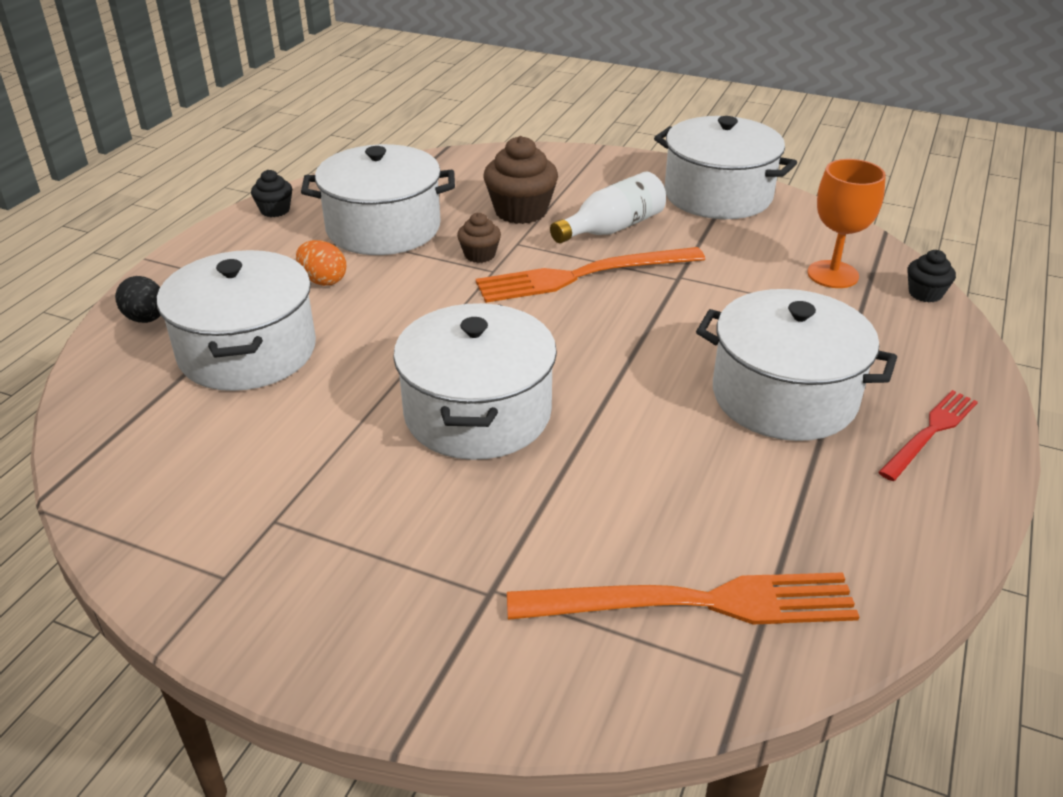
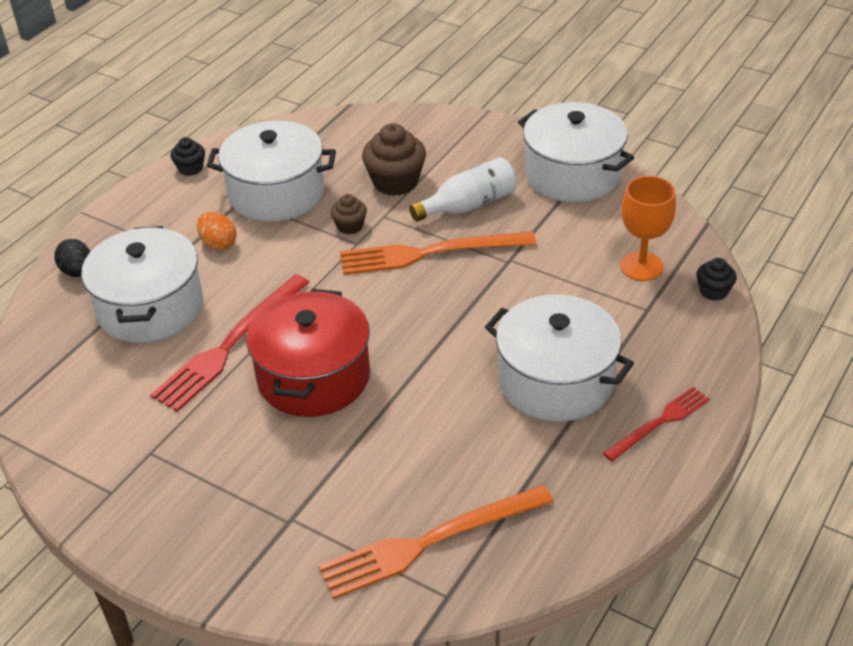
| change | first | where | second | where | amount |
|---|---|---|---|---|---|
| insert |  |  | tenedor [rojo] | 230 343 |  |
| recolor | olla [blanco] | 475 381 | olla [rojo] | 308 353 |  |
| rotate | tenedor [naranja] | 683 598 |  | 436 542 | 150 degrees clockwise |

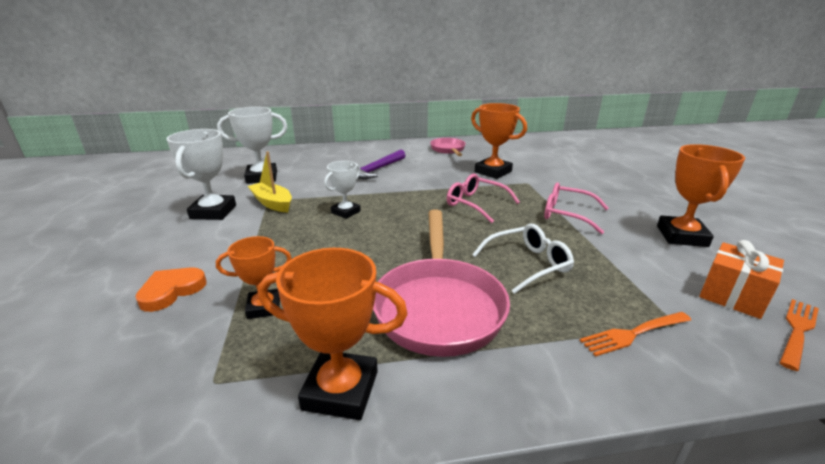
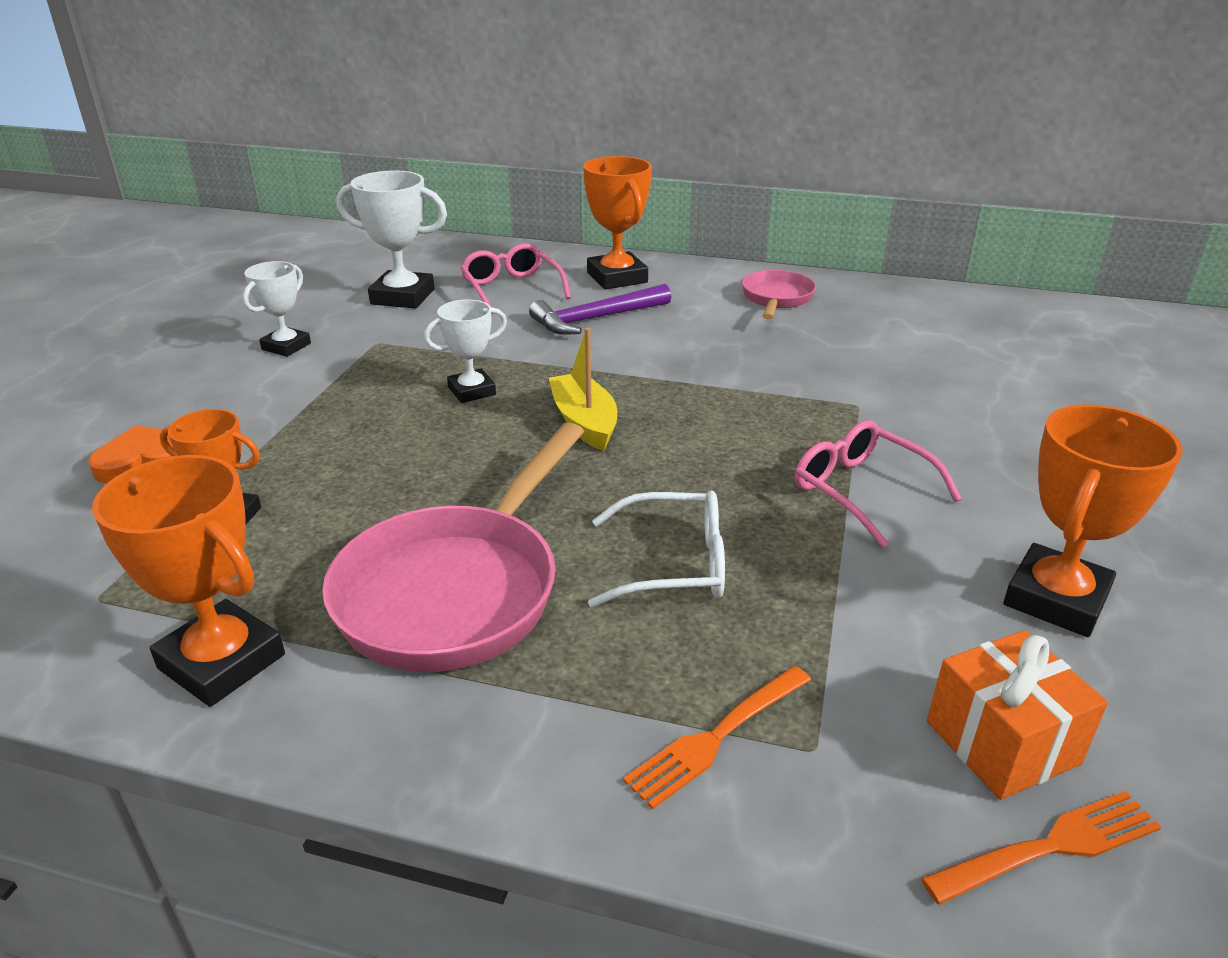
| change | first | where | second | where | amount |
|---|---|---|---|---|---|
| move | barco [amarillo] | 270 181 |  | 583 389 |  |
| move | gafas [rosa] | 483 198 |  | 515 279 |  |
| move | trofeo [naranja] | 499 141 |  | 617 223 |  |
| rotate | tenedor [naranja] | 635 334 |  | 717 737 | 45 degrees counterclockwise |
| resize | trofeo [blanco] | 201 174 |  | 277 309 | x0.63 |

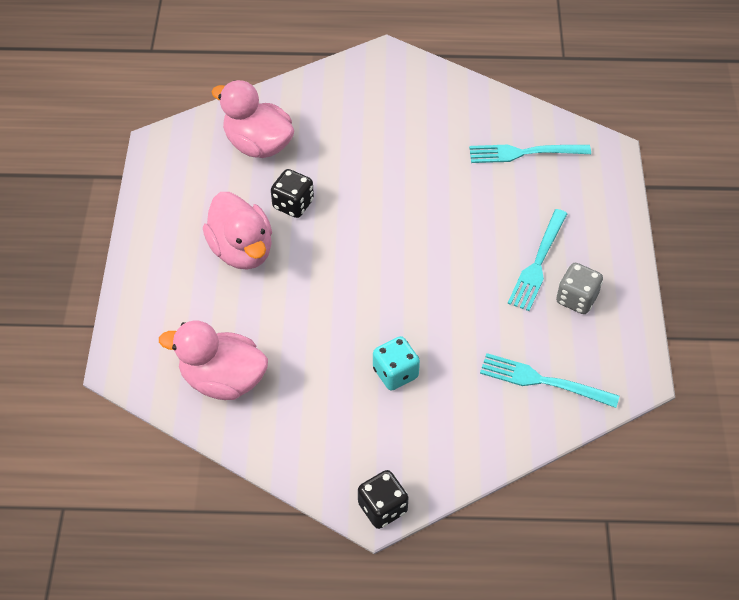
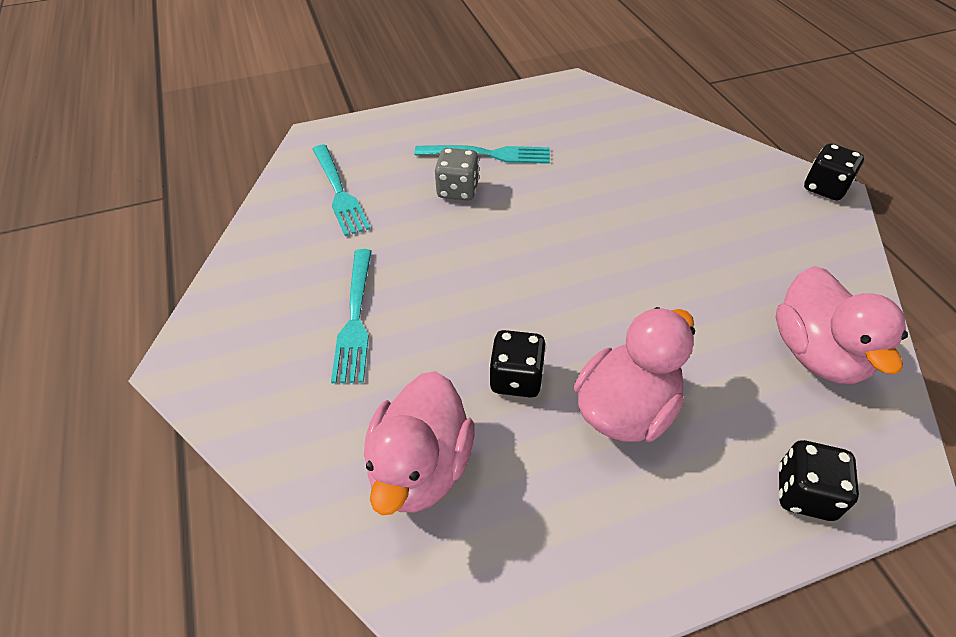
| change | first | where | second | where | amount |
|---|---|---|---|---|---|
| delete | dado [turquesa] | 396 363 |  |  |  |
| insert |  |  | dado [negro] | 818 480 |  |
| move | tenedor [turquesa] | 549 380 |  | 351 316 |  |
| move | dado [gris] | 579 288 |  | 457 174 |  |

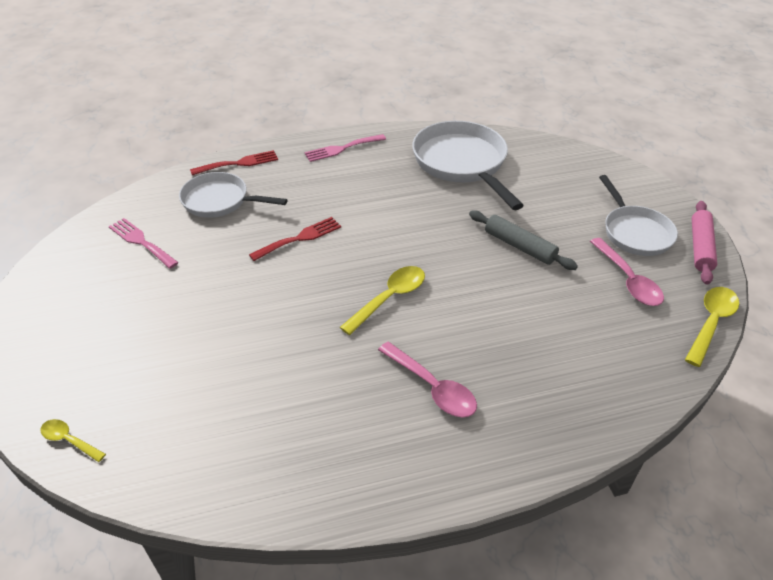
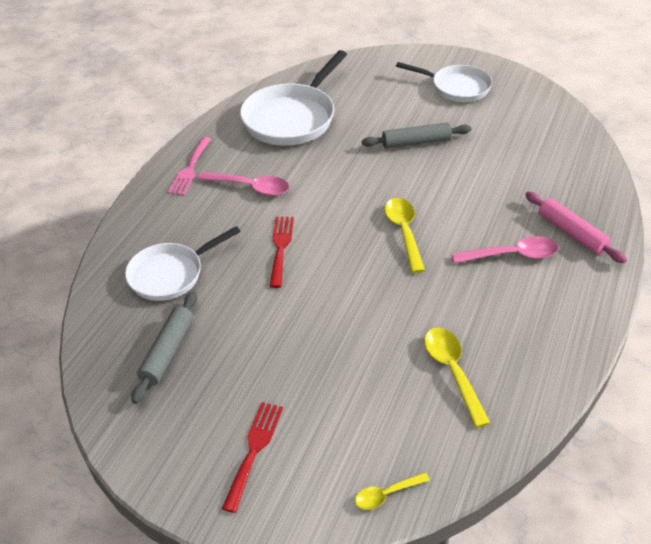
| change | first | where | second | where | amount |
|---|---|---|---|---|---|
| move | tenedor [rojo] | 234 162 |  | 252 457 |  |
| move | cuchara [rosa] | 627 272 |  | 243 184 |  |
| move | cuchara [amarillo] | 712 327 |  | 457 378 |  |
| move | rodillo [rosa] | 704 243 |  | 576 227 |  |
| replace | tenedor [rosa] | 144 243 | rodillo [gris] | 164 348 |  |
| rotate | sartén [blanco] | 468 165 |  | 293 98 | 75 degrees counterclockwise |

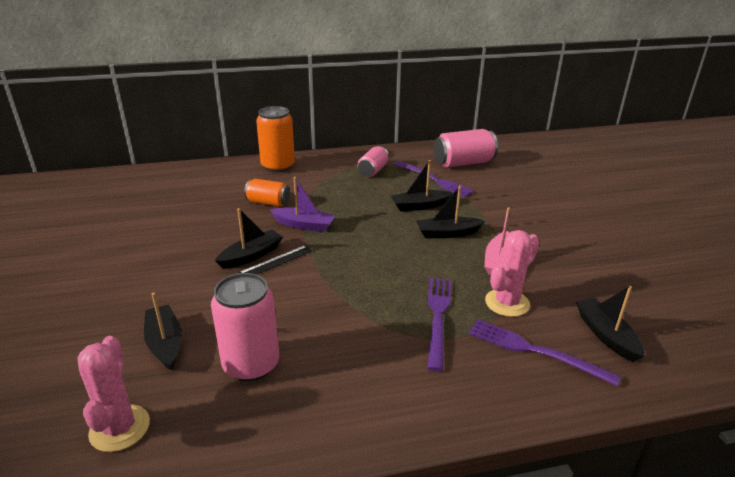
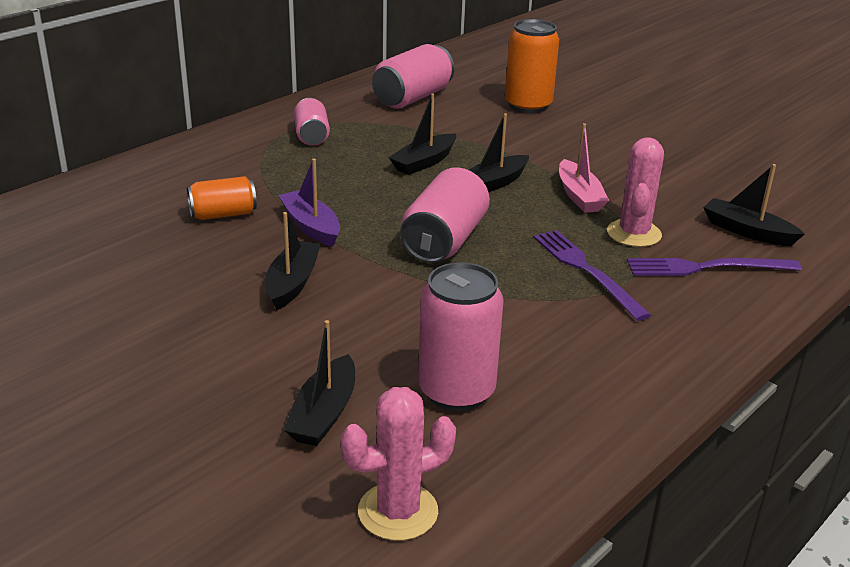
| change | first | where | second | where | amount |
|---|---|---|---|---|---|
| delete | regla [negro] | 275 260 |  |  |  |
| delete | tenedor [morado] | 434 179 |  |  |  |
| insert |  |  | lata [rosa] | 445 215 |  |
| move | lata [naranja] | 275 139 |  | 532 66 |  |
| rotate | cactus [rosa] | 113 394 |  | 398 464 | 75 degrees counterclockwise |
| rotate | barco [negro] | 163 332 |  | 319 383 | 105 degrees counterclockwise |
| rotate | barco [morado] | 303 204 |  | 309 203 | 105 degrees counterclockwise |

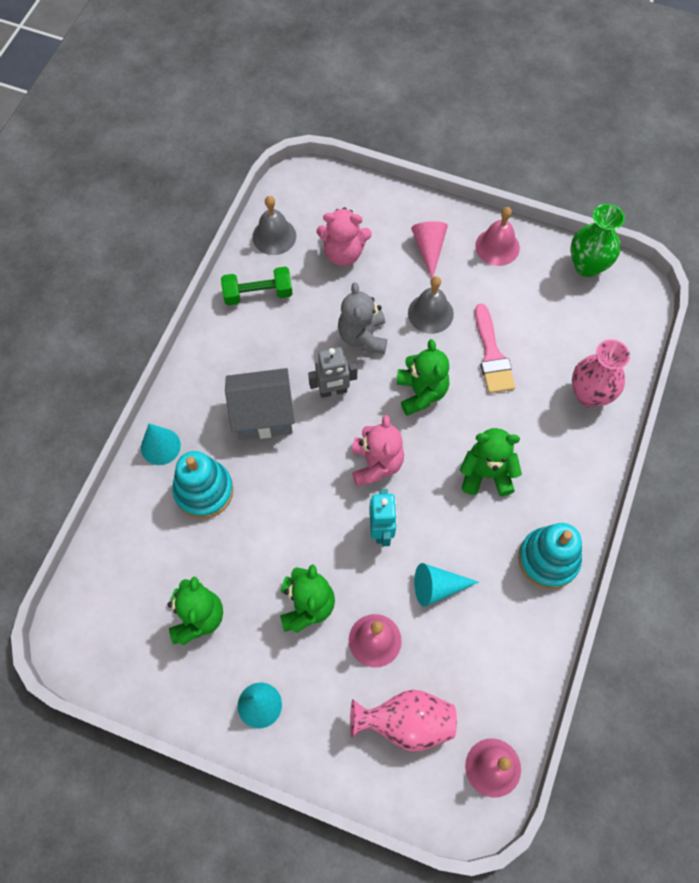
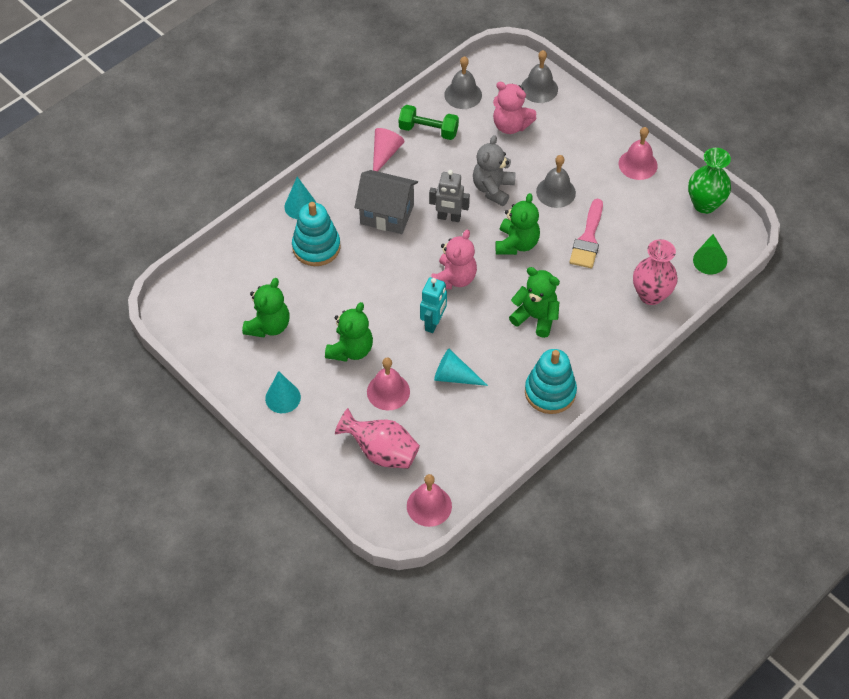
| change | first | where | second | where | amount |
|---|---|---|---|---|---|
| insert |  |  | campana [gris] | 539 76 |  |
| insert |  |  | cono [verde] | 710 254 |  |
| move | cono [rosa] | 429 249 |  | 389 150 |  |

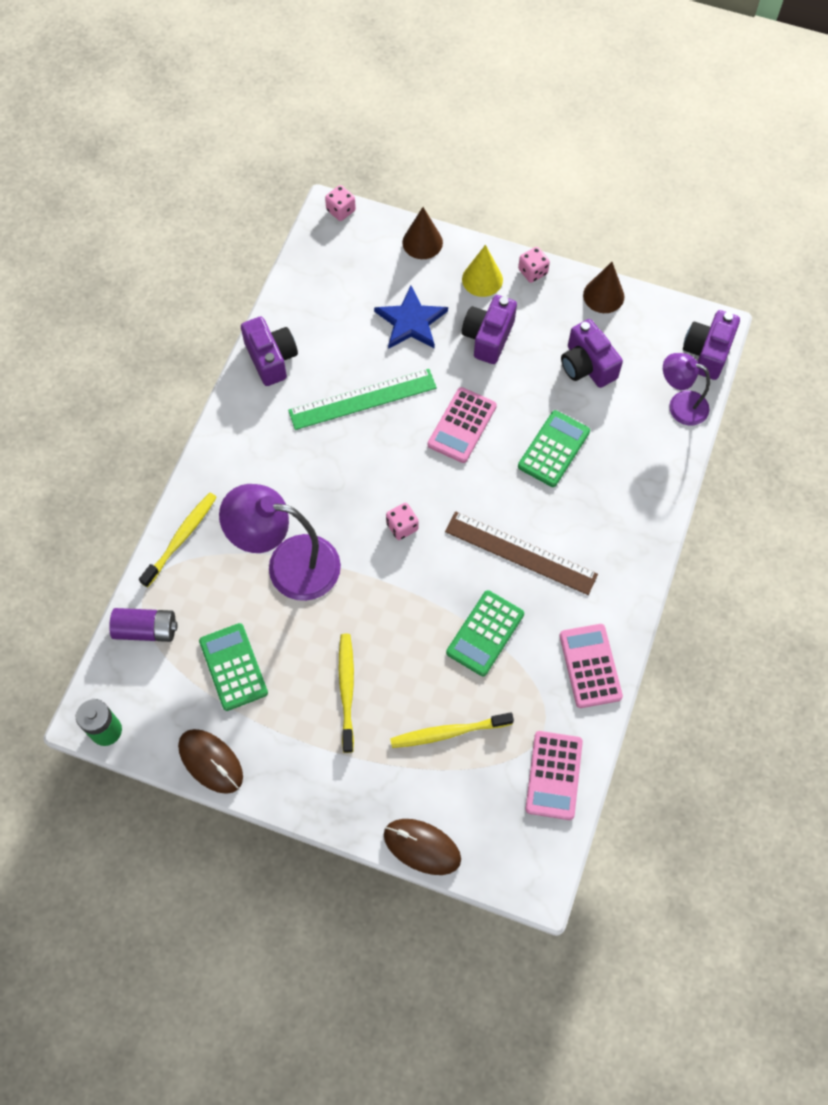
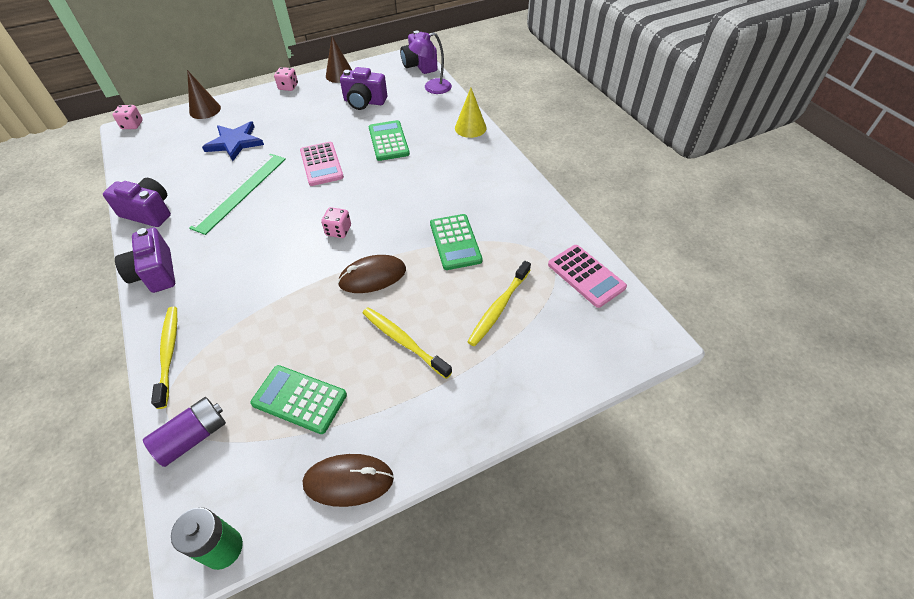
| change | first | where | second | where | amount |
|---|---|---|---|---|---|
| delete | lámpara [morado] | 280 542 |  |  |  |
| delete | regla [marrón] | 521 553 |  |  |  |
| delete | calculadora [rosa] | 591 666 |  |  |  |
| move | ratón [marrón] | 422 847 |  | 372 274 |  |
| move | cono [amarillo] | 482 271 |  | 471 113 |  |
| move | cámara [morado] | 489 329 |  | 145 260 |  |

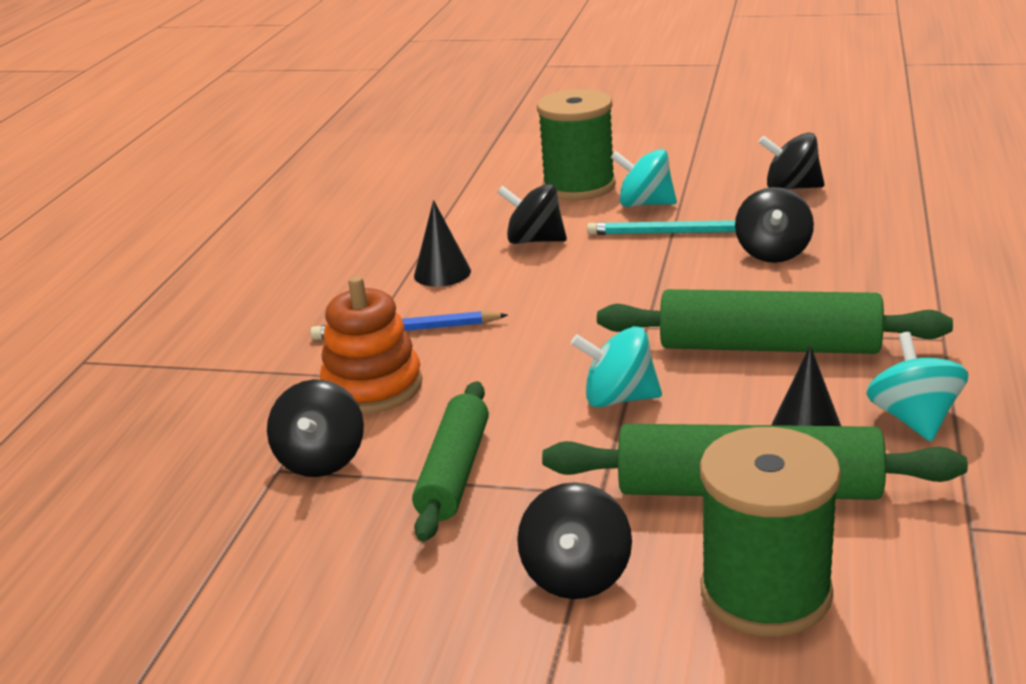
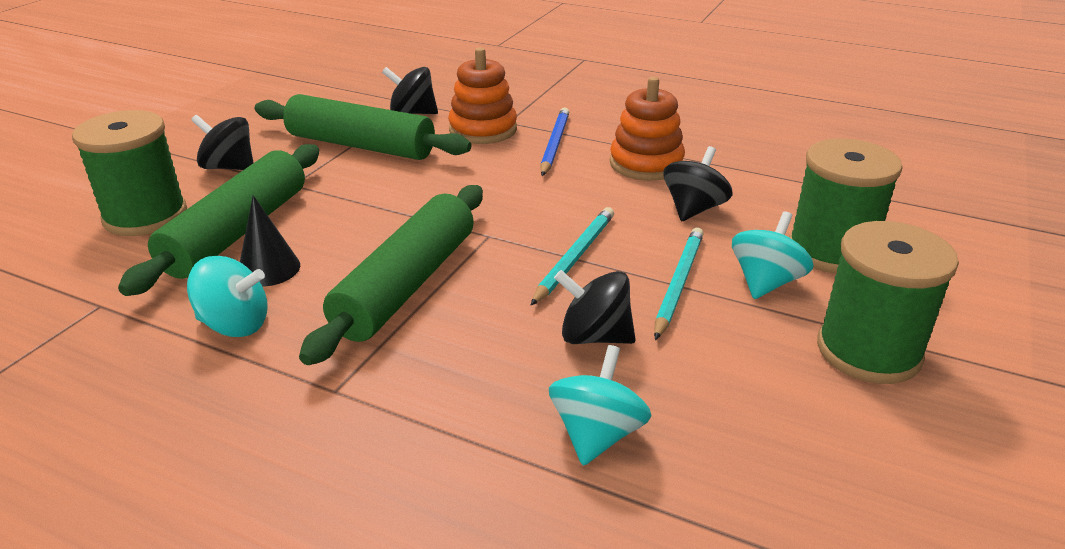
| change | first | where | second | where | amount |
|---|---|---|---|---|---|
| delete | peonza [negro] | 791 160 |  |  |  |
| insert |  |  | lápiz [turquesa] | 572 256 |  |
| insert |  |  | carrete [verde] | 888 302 |  |
| move | peonza [turquesa] | 616 367 |  | 600 405 |  |
| replace | cono [negro] | 442 243 | juguete apilable [naranja] | 647 129 |  |
| resize | rodillo [verde] | 450 461 |  | 363 127 | x1.50 |

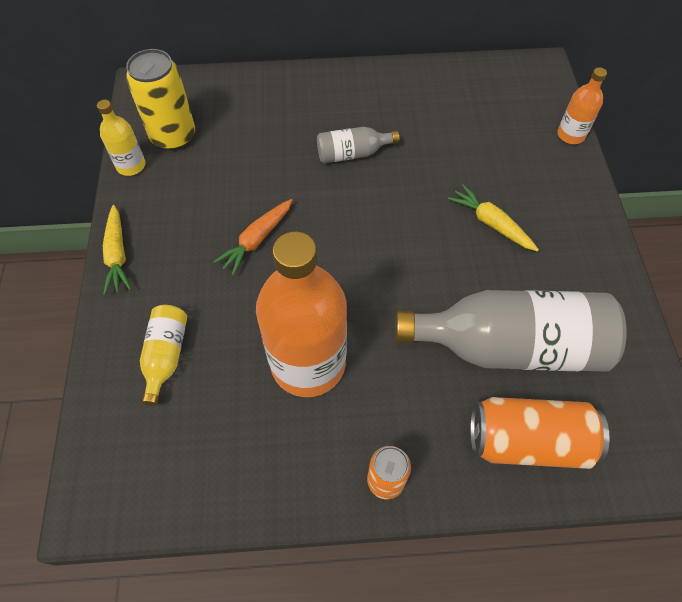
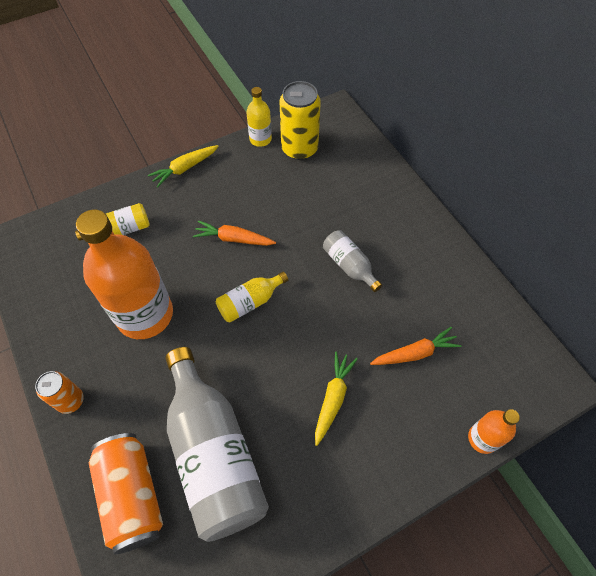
| change | first | where | second | where | amount |
|---|---|---|---|---|---|
| insert |  |  | botella [amarillo] | 252 297 |  |
| insert |  |  | zanahoria [naranja] | 416 346 |  |

